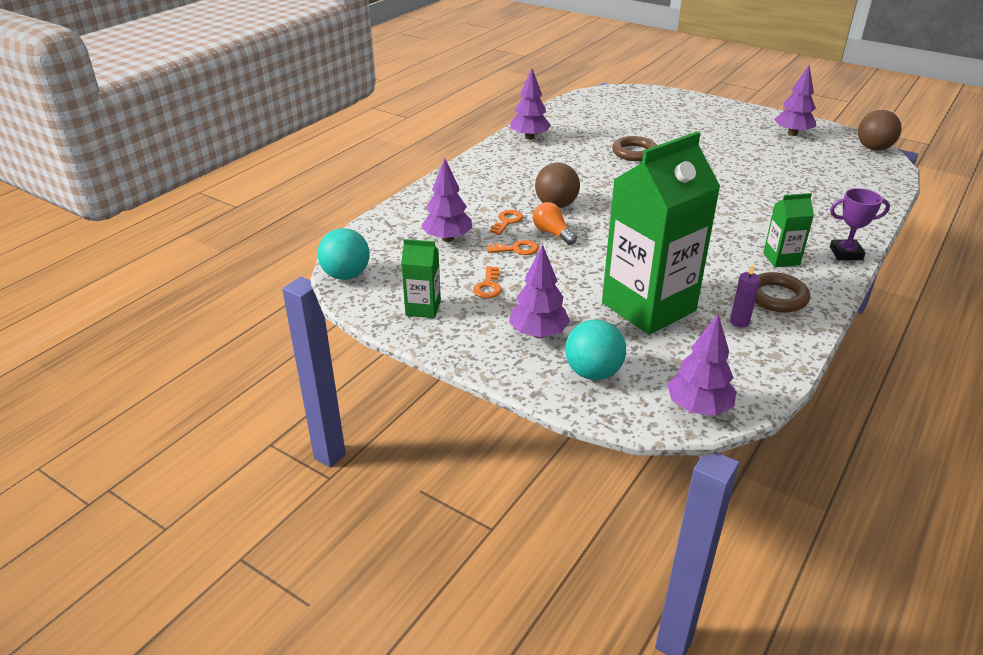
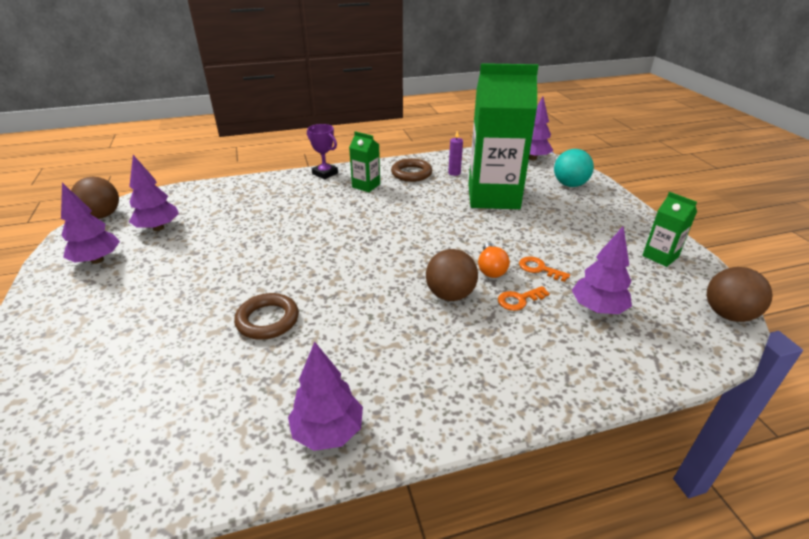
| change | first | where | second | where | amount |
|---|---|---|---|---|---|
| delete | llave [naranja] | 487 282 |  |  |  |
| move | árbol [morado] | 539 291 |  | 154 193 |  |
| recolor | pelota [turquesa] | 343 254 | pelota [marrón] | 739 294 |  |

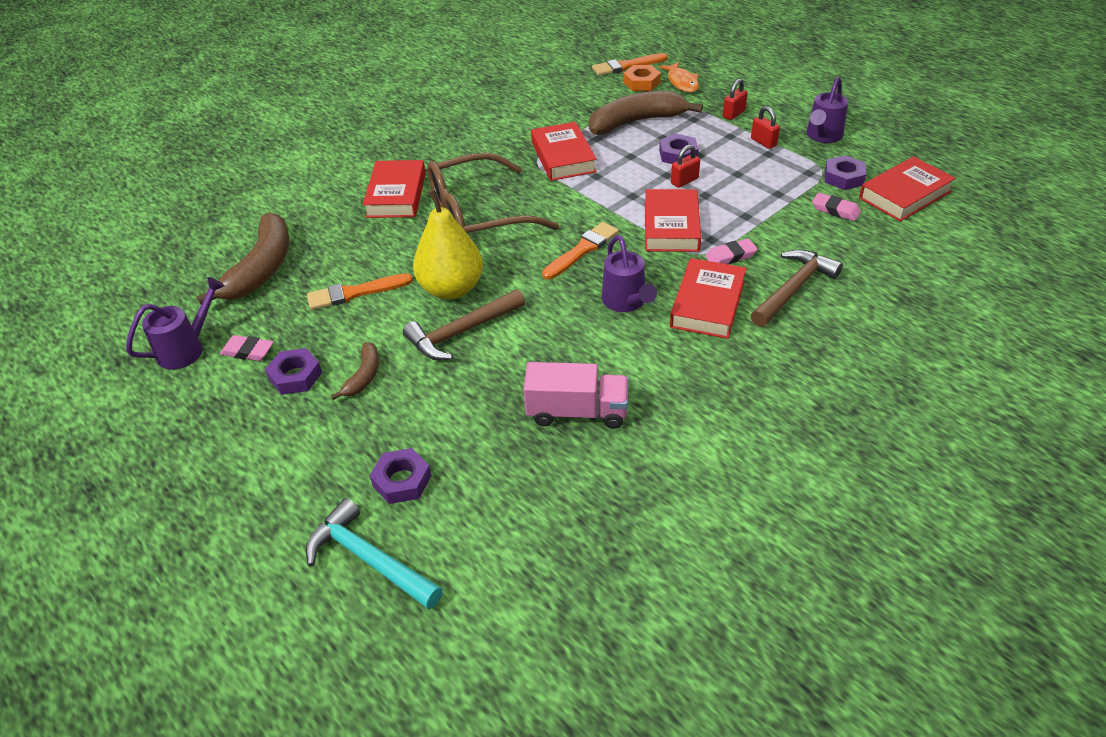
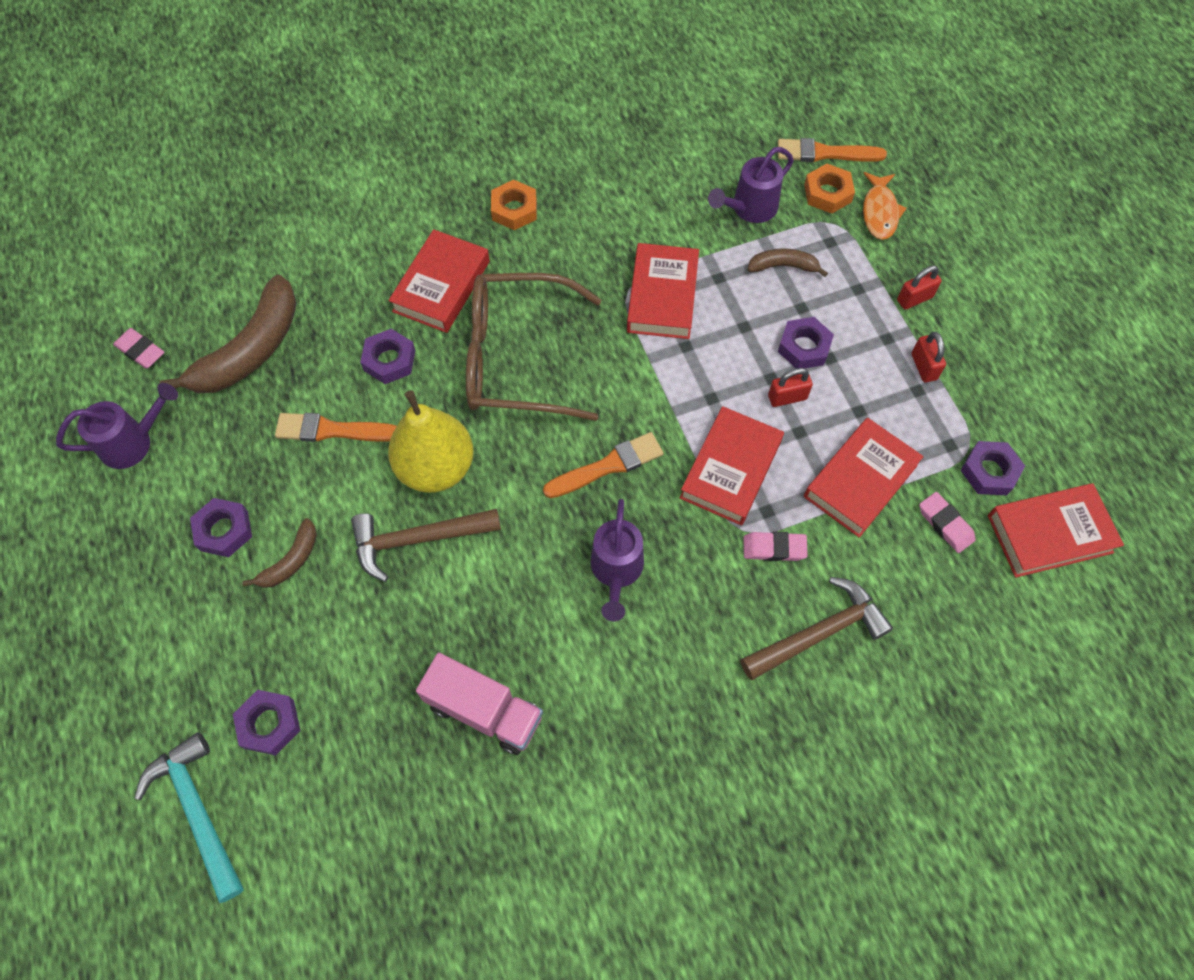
| change | first | where | second | where | amount |
|---|---|---|---|---|---|
| insert |  |  | tuerca [morado] | 387 356 |  |
| insert |  |  | tuerca [naranja] | 514 205 |  |
| move | goma de borrar [rosa] | 246 348 |  | 138 348 |  |
| move | libro [rojo] | 708 298 |  | 864 477 |  |
| move | regadera [morado] | 827 110 |  | 751 185 |  |
| resize | plátano [marrón] | 646 113 |  | 787 262 | x0.50 |

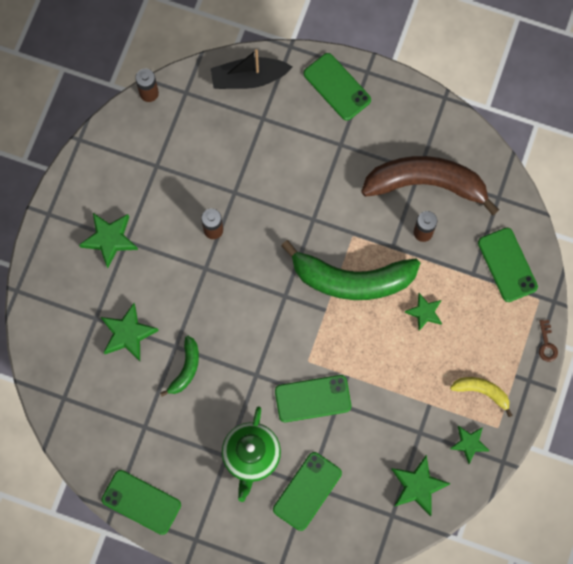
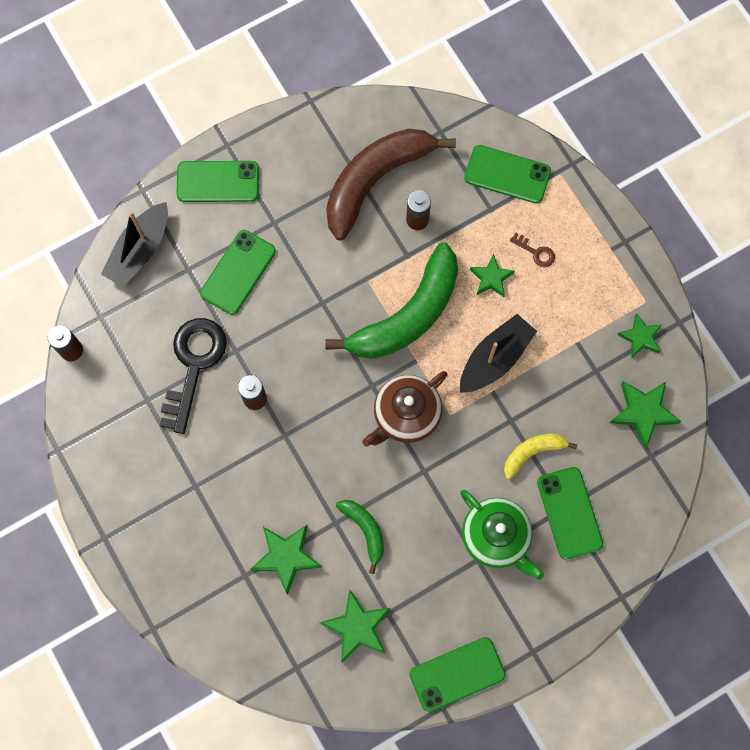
| change | first | where | second | where | amount |
|---|---|---|---|---|---|
| insert |  |  | llave [negro] | 193 376 |  |
| insert |  |  | tetera [marrón] | 405 409 |  |
| insert |  |  | barco [negro] | 498 353 |  |
| move | estrella [verde] | 108 240 |  | 355 626 |  |
| move | móvil [verde] | 313 398 |  | 238 272 |  |
| move | plátano [amarillo] | 481 397 |  | 540 456 |  |
| move | llave [marrón] | 548 341 |  | 532 250 |  |

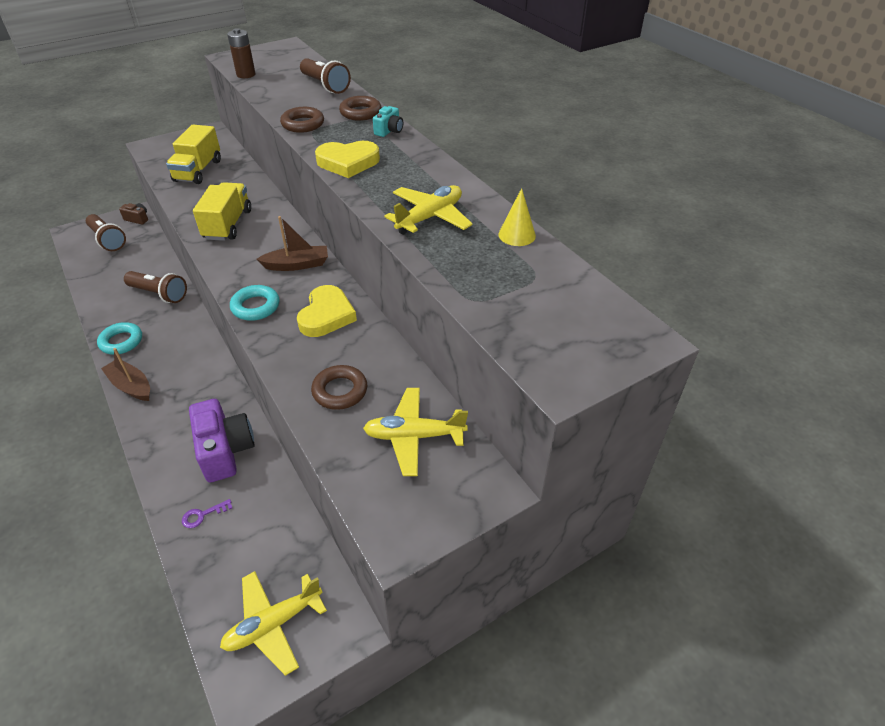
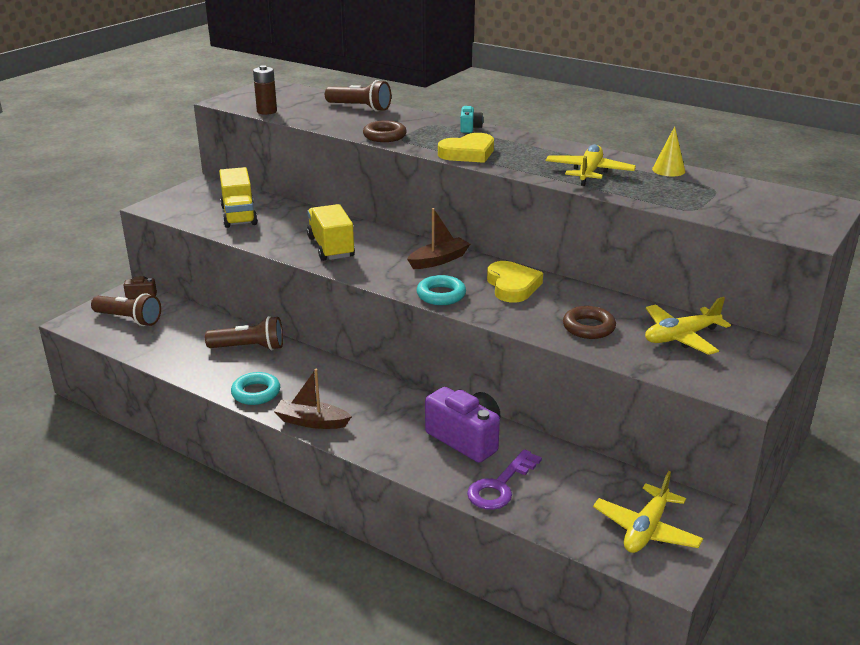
| change | first | where | second | where | amount |
|---|---|---|---|---|---|
| delete | anillo [marrón] | 360 108 |  |  |  |
| resize | llave [morado] | 207 513 |  | 504 479 | x1.96 |

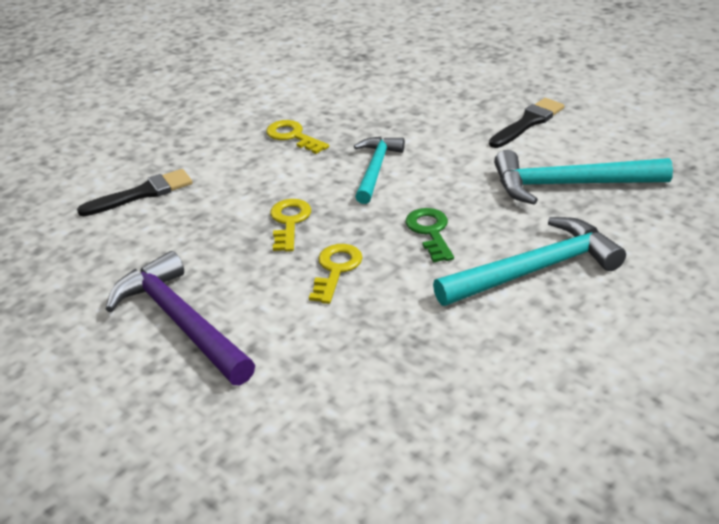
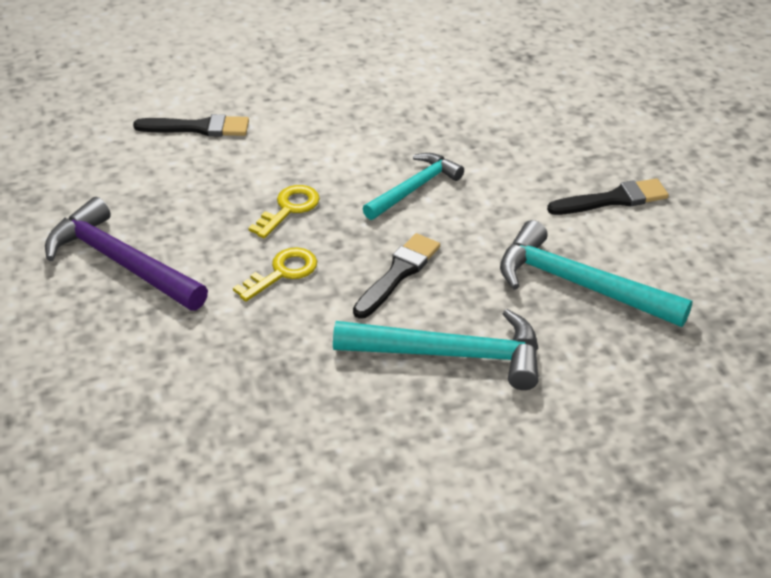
| change | first | where | second | where | amount |
|---|---|---|---|---|---|
| delete | llave [amarillo] | 297 137 |  |  |  |
| replace | llave [verde] | 430 235 | pincel [negro] | 396 276 |  |
| rotate | martillo [morado] | 180 318 |  | 126 254 | 45 degrees counterclockwise |

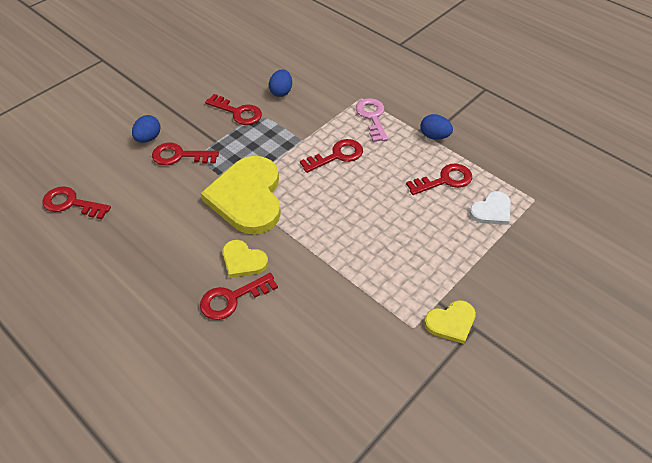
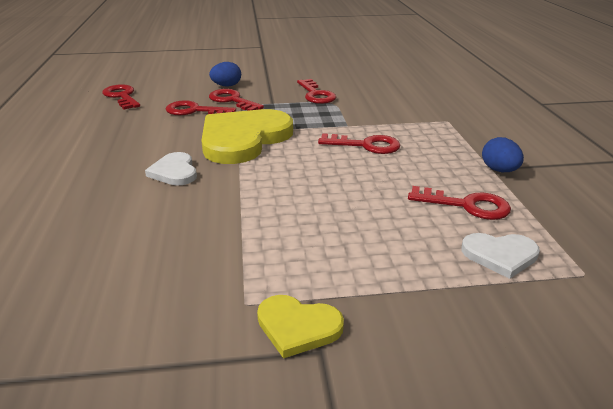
| change | first | where | second | where | amount |
|---|---|---|---|---|---|
| delete | huevo [azul] | 280 83 |  |  |  |
| delete | llave [rosa] | 372 120 |  |  |  |
| move | llave [rojo] | 239 296 |  | 201 107 |  |
| recolor | corazón [amarillo] | 245 259 | corazón [blanco] | 171 168 |  |

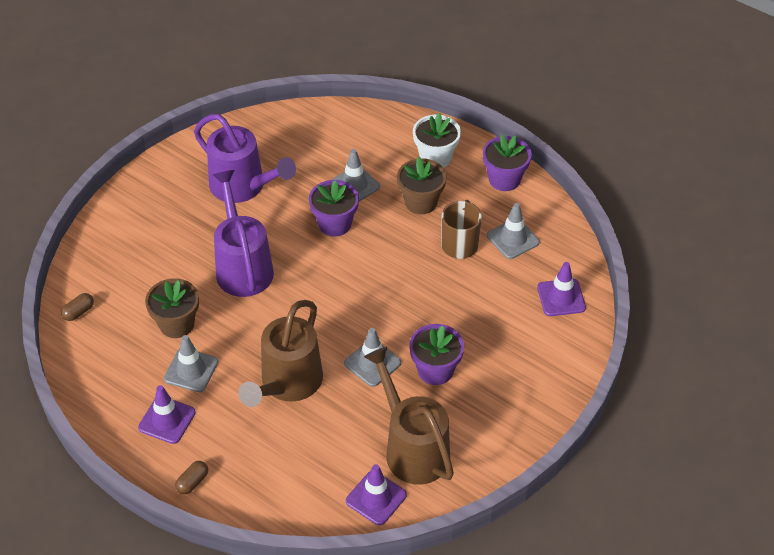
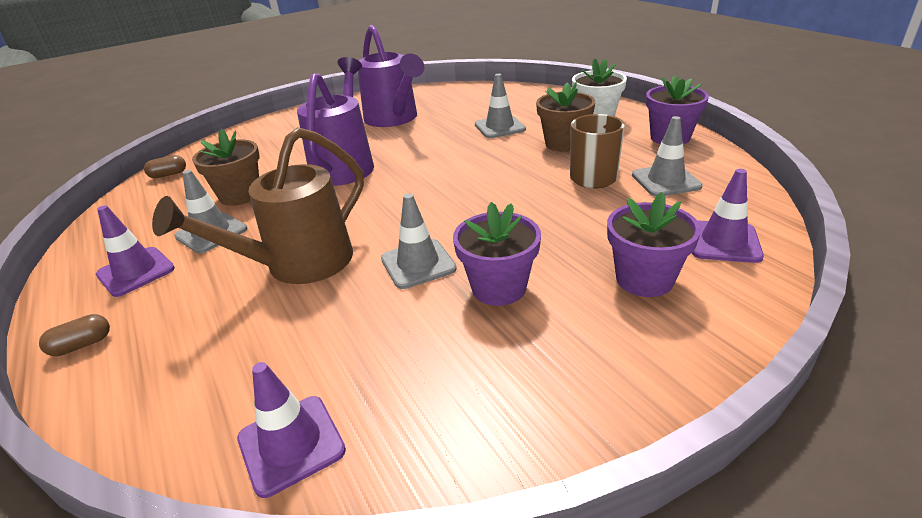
| change | first | where | second | where | amount |
|---|---|---|---|---|---|
| delete | regadera [marrón] | 409 416 |  |  |  |
| move | maceta [morado] | 334 208 |  | 654 244 |  |

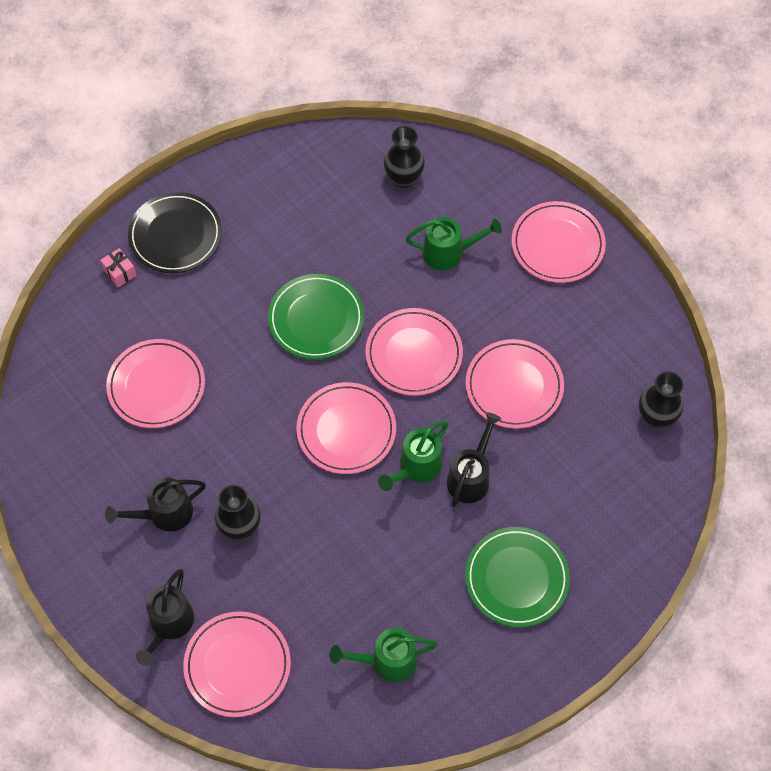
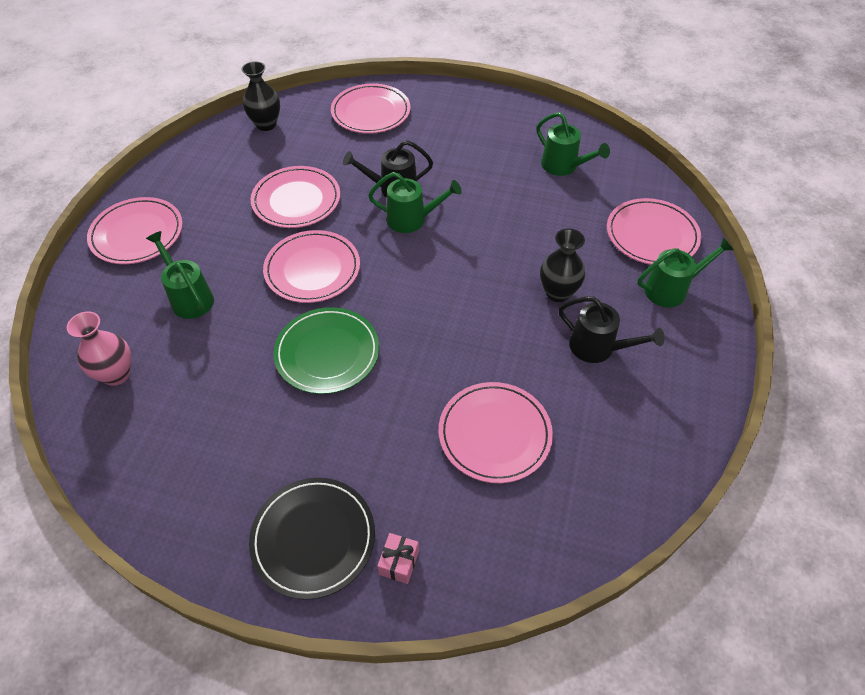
| change | first | where | second | where | amount |
|---|---|---|---|---|---|
| delete | plato [verde] | 517 577 |  |  |  |
| move | plato [rosa] | 346 428 |  | 370 108 |  |
| recolor | regadera [negro] | 165 617 | regadera [verde] | 686 272 |  |
| recolor | florero [negro] | 404 157 | florero [rosa] | 99 348 |  |

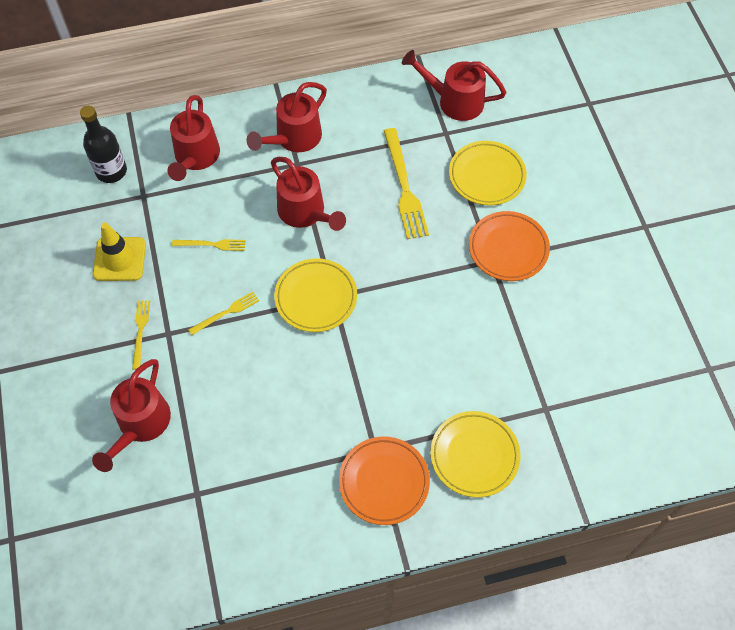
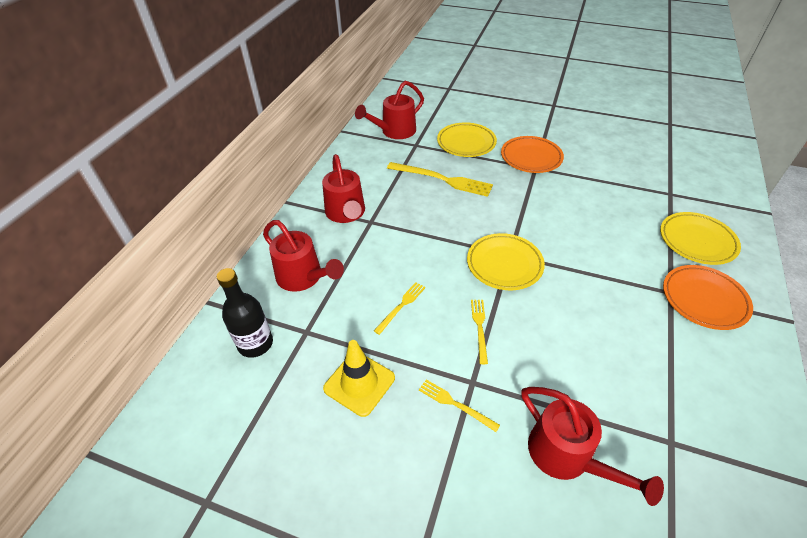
| change | first | where | second | where | amount |
|---|---|---|---|---|---|
| delete | regadera [rojo] | 308 194 |  |  |  |

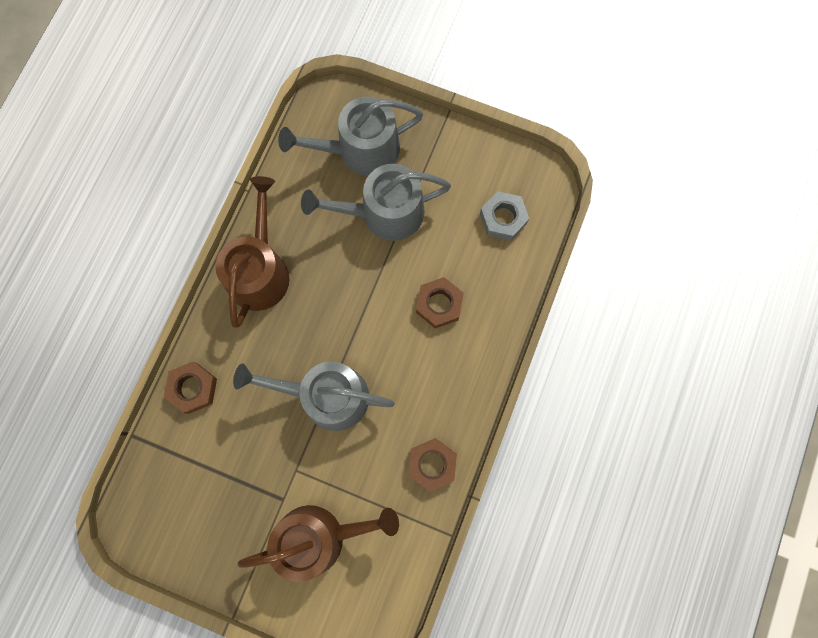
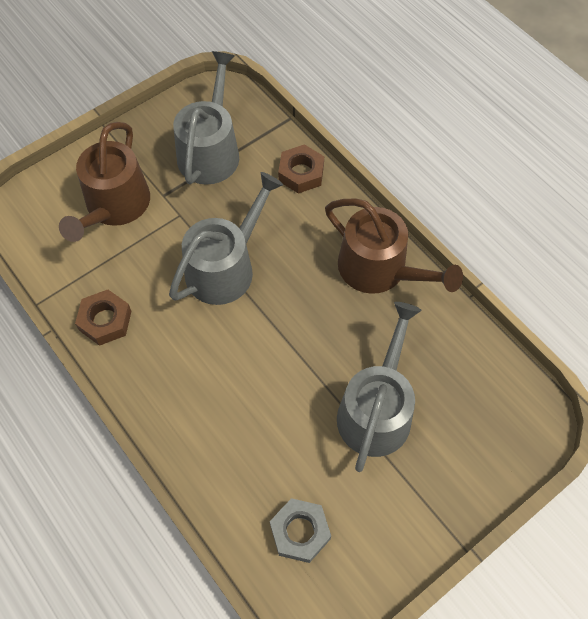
| change | first | where | second | where | amount |
|---|---|---|---|---|---|
| delete | tuerca [marrón] | 440 302 |  |  |  |
| move | regadera [gris] | 350 136 |  | 206 118 |  |

